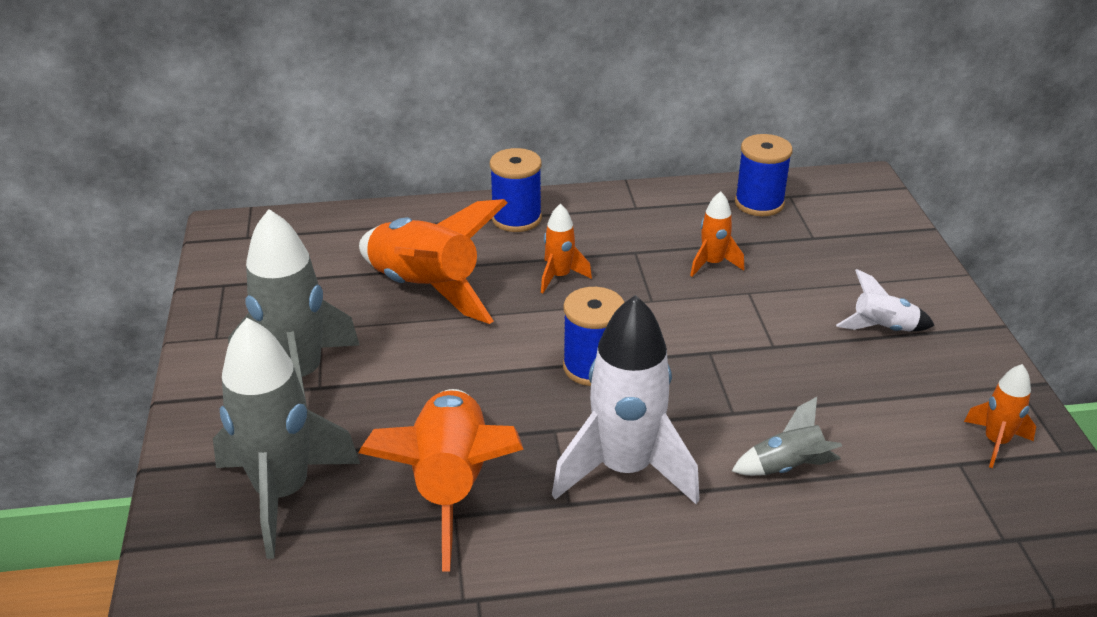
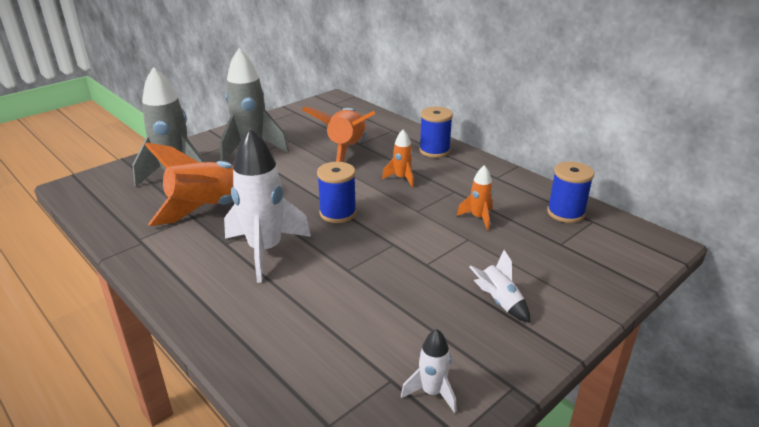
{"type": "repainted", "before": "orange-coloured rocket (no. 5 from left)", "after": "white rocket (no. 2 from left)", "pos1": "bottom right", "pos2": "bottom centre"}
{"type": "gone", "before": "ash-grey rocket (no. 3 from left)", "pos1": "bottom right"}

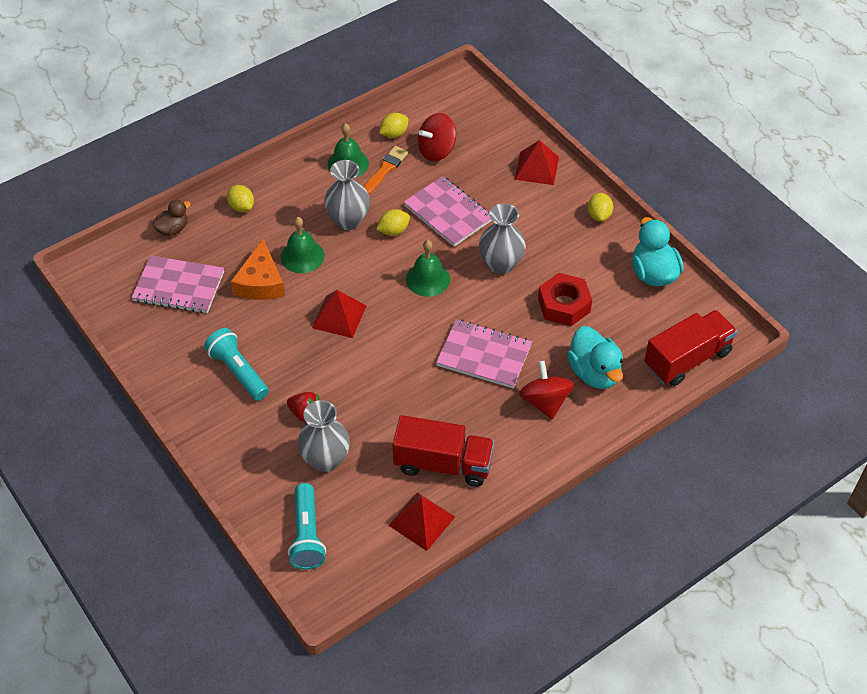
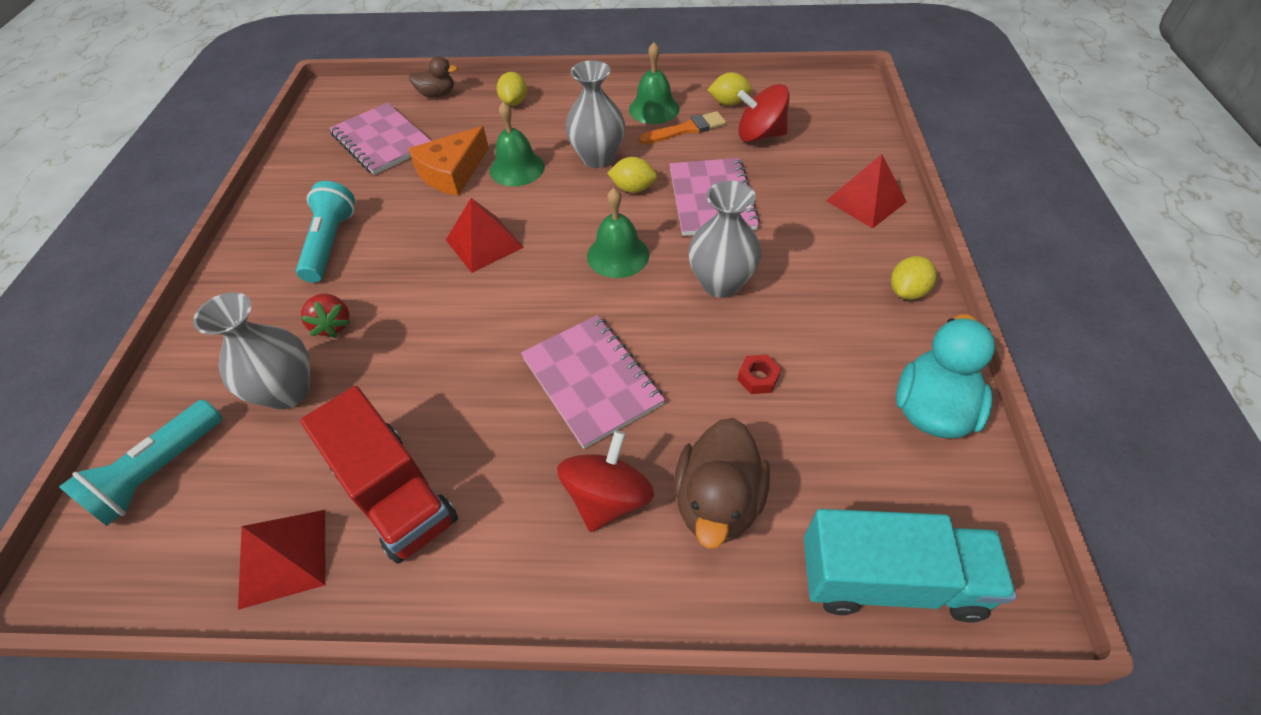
{"type": "scaled", "before": "red hex nut", "pos1": "centre", "pos2": "centre", "scale": 0.47}
{"type": "repainted", "before": "red truck (no. 2 from left)", "after": "turquoise truck", "pos1": "middle right", "pos2": "bottom right"}
{"type": "repainted", "before": "turquoise rubber duck (no. 1 from left)", "after": "russet rubber duck (no. 2 from left)", "pos1": "middle right", "pos2": "bottom centre"}

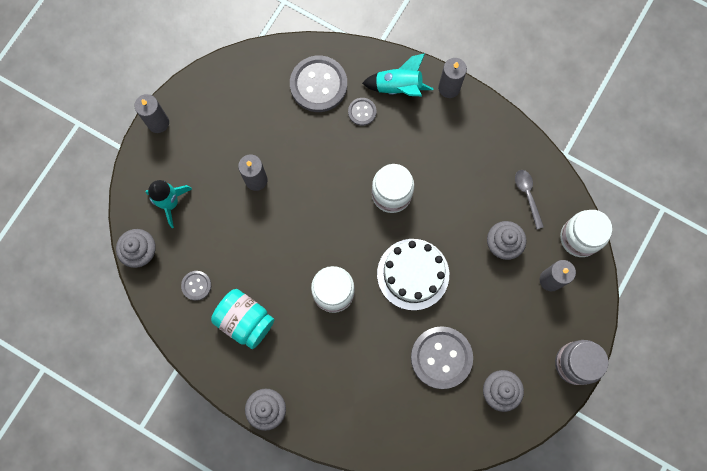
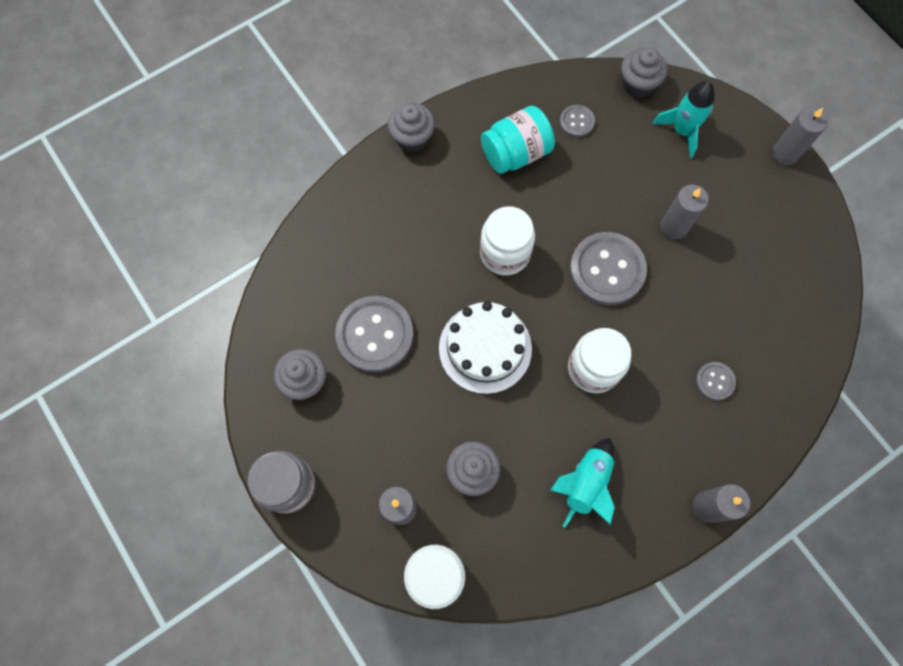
{"type": "shifted", "before": "turquoise rocket (no. 2 from left in the first image)", "after": "turquoise rocket (no. 1 from left)", "pos1": "top centre", "pos2": "bottom centre"}
{"type": "shifted", "before": "ash-grey button (no. 2 from left in the first image)", "after": "ash-grey button (no. 3 from left)", "pos1": "top centre", "pos2": "middle right"}
{"type": "gone", "before": "ash-grey tablespoon", "pos1": "middle right"}

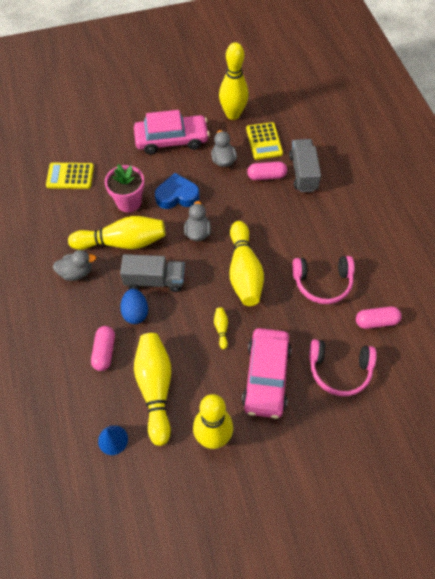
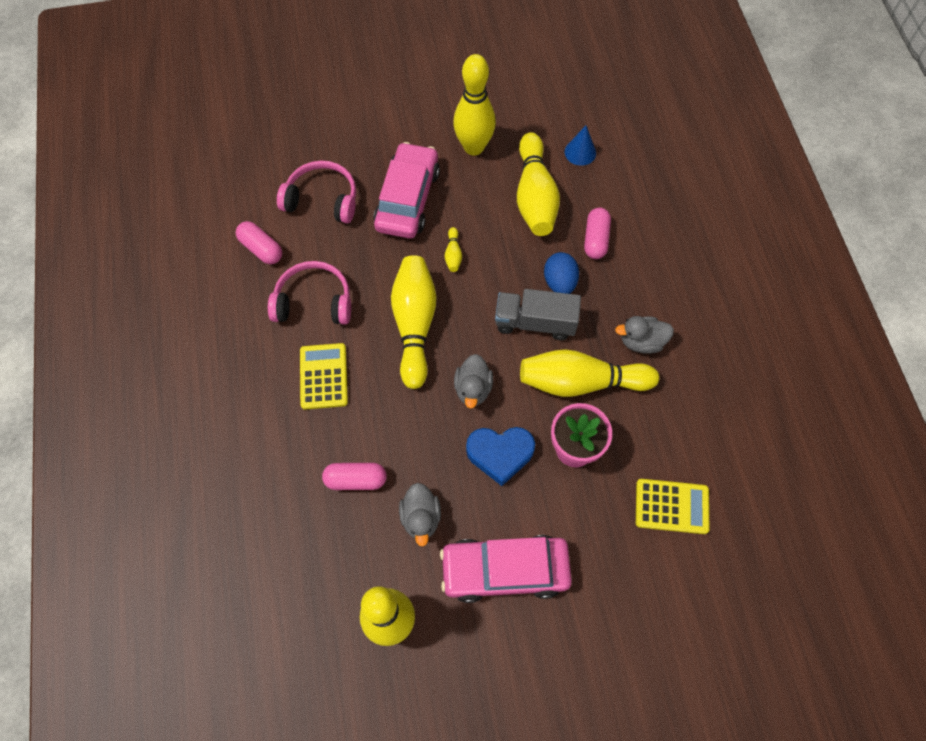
{"type": "shifted", "before": "golden pocket calculator (no. 2 from left in the first image)", "after": "golden pocket calculator (no. 1 from left)", "pos1": "top centre", "pos2": "centre"}
{"type": "gone", "before": "ash-grey truck (no. 2 from left)", "pos1": "top right"}
{"type": "rotated", "before": "rose-pink pill (no. 3 from left in the first image)", "pos1": "middle right", "pos2": "top left", "turn": 45}

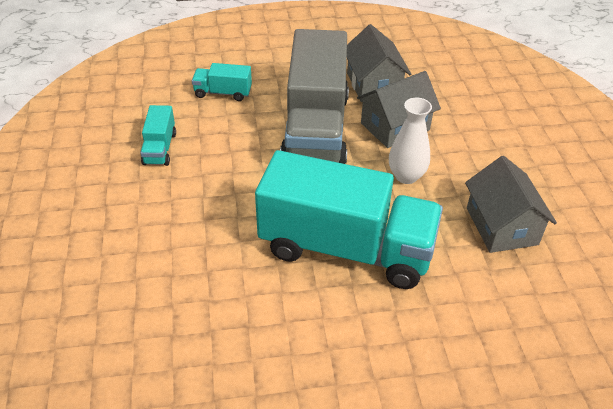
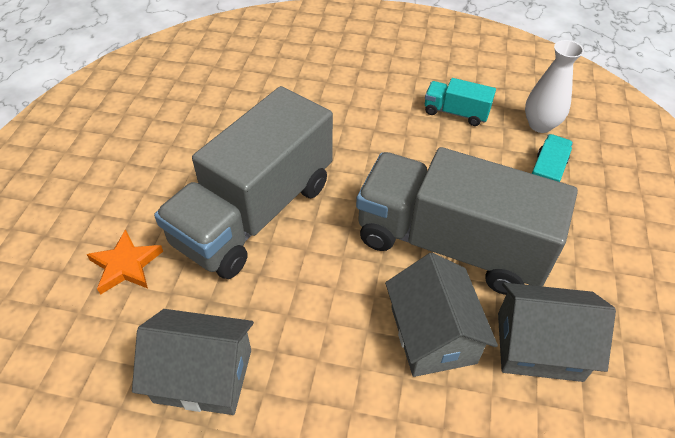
{"type": "shifted", "before": "white vase", "pos1": "middle right", "pos2": "top right"}
{"type": "repainted", "before": "turquoise truck (no. 3 from left)", "after": "ash-grey truck (no. 1 from left)", "pos1": "centre", "pos2": "centre"}
{"type": "new", "after": "orange-coloured star", "pos2": "middle left"}

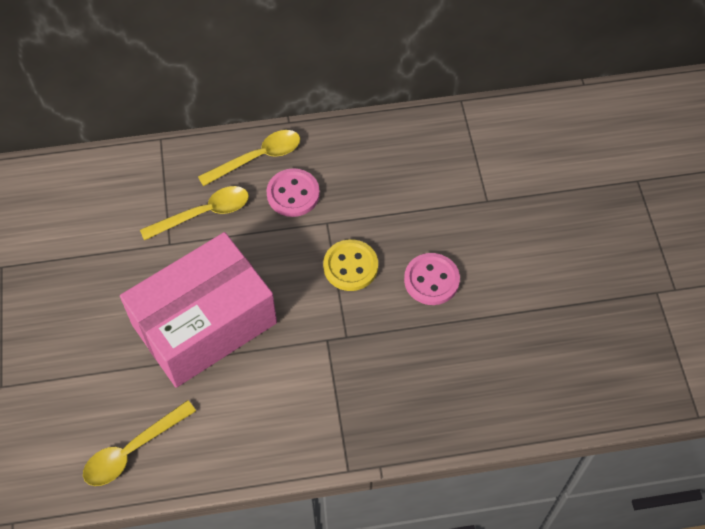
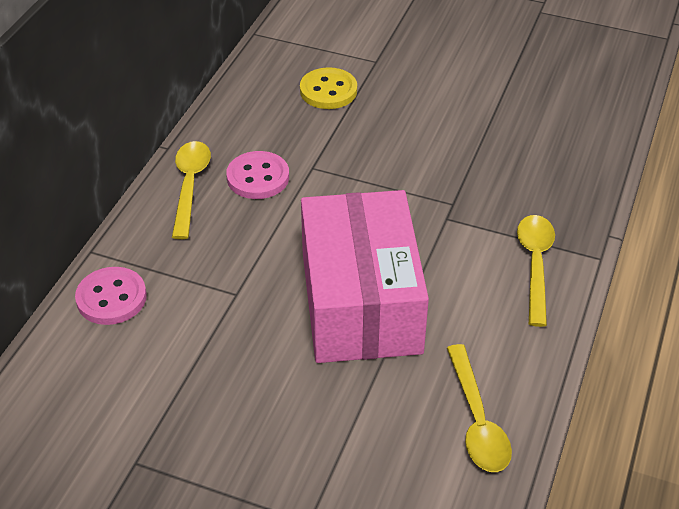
{"type": "shifted", "before": "golden tablespoon (no. 2 from left in the first image)", "after": "golden tablespoon (no. 3 from left)", "pos1": "middle left", "pos2": "middle right"}
{"type": "shifted", "before": "golden button", "pos1": "centre", "pos2": "top centre"}
{"type": "shifted", "before": "rose-pink button (no. 2 from left in the first image)", "after": "rose-pink button (no. 1 from left)", "pos1": "centre", "pos2": "middle left"}

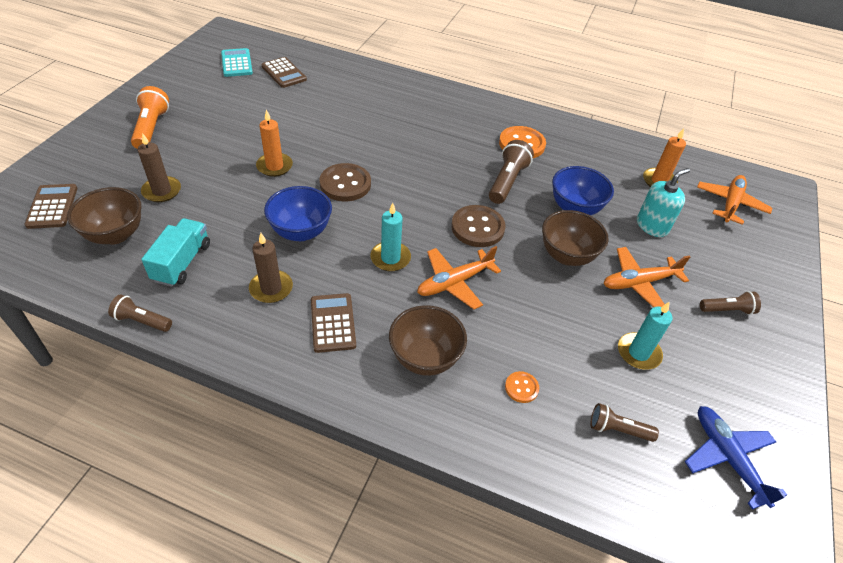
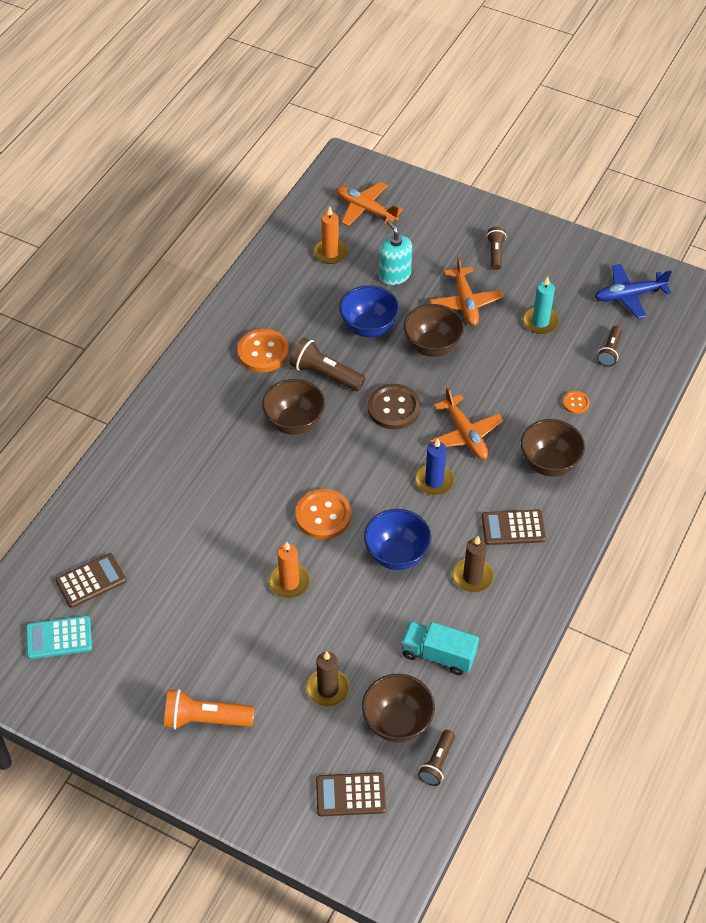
{"type": "repainted", "before": "russet button (no. 1 from left)", "after": "orange-coloured button (no. 2 from left)", "pos1": "top centre", "pos2": "centre"}
{"type": "repainted", "before": "turquoise wax candle (no. 1 from left)", "after": "blue wax candle", "pos1": "centre", "pos2": "centre"}
{"type": "shifted", "before": "russet torch (no. 1 from left in the first image)", "after": "russet torch (no. 2 from left)", "pos1": "middle left", "pos2": "bottom centre"}
{"type": "new", "after": "russet serving bowl (no. 1 from left)", "pos2": "centre"}

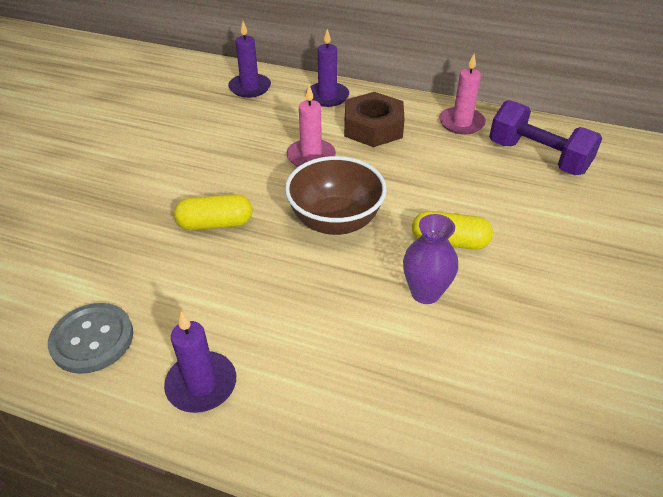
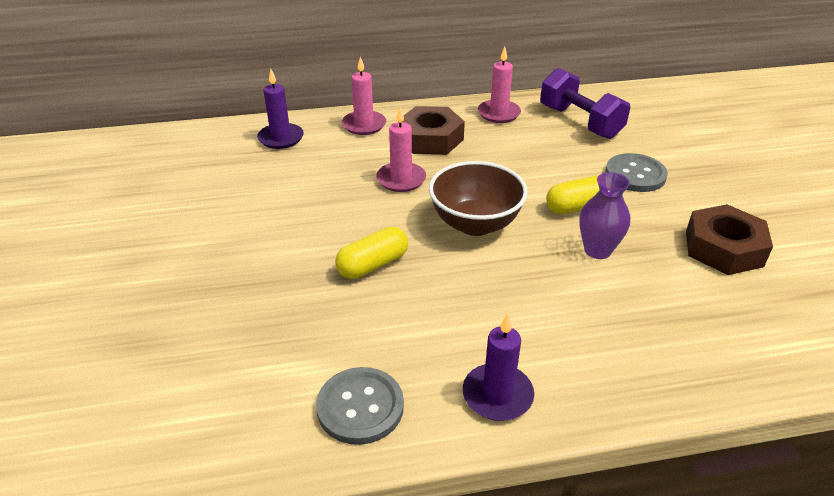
{"type": "repainted", "before": "royal purple wax candle (no. 3 from left)", "after": "rose-pink wax candle (no. 1 from left)", "pos1": "top centre", "pos2": "top centre"}
{"type": "rotated", "before": "royal purple dumbbell", "pos1": "top right", "pos2": "top right", "turn": 45}
{"type": "new", "after": "ash-grey button (no. 2 from left)", "pos2": "middle right"}
{"type": "new", "after": "russet hex nut (no. 2 from left)", "pos2": "middle right"}

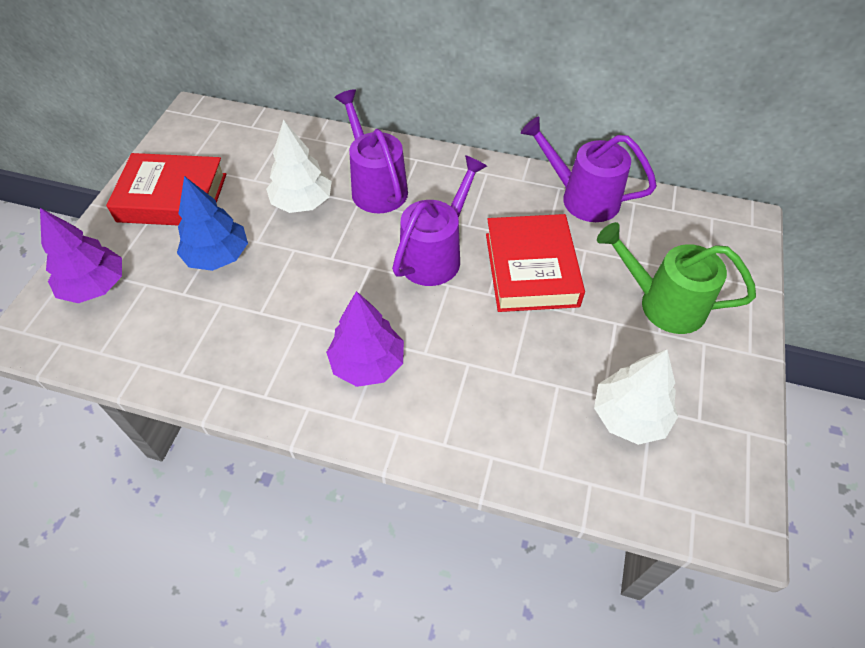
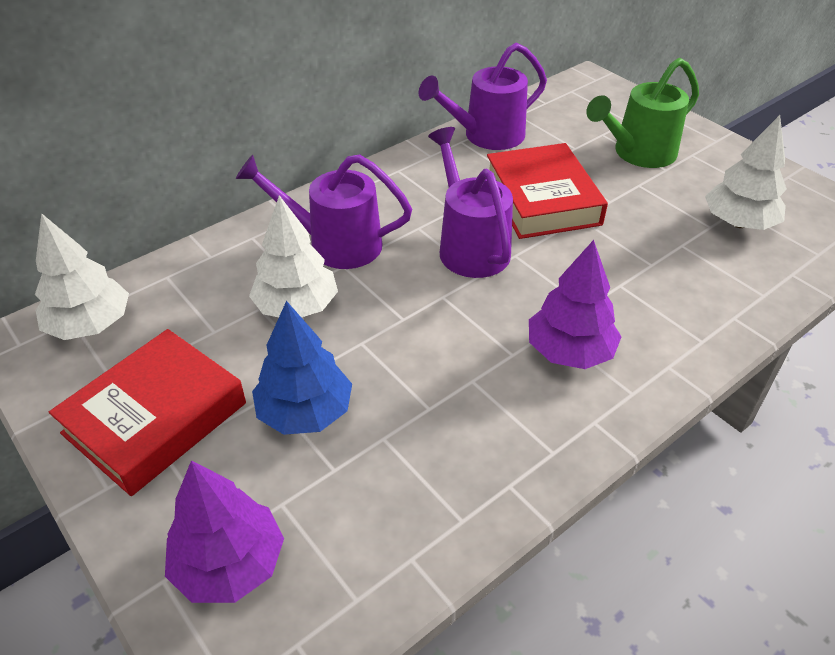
{"type": "rotated", "before": "red book (no. 2 from left)", "pos1": "centre", "pos2": "top centre", "turn": 45}
{"type": "new", "after": "white toy tree (no. 1 from left)", "pos2": "middle left"}

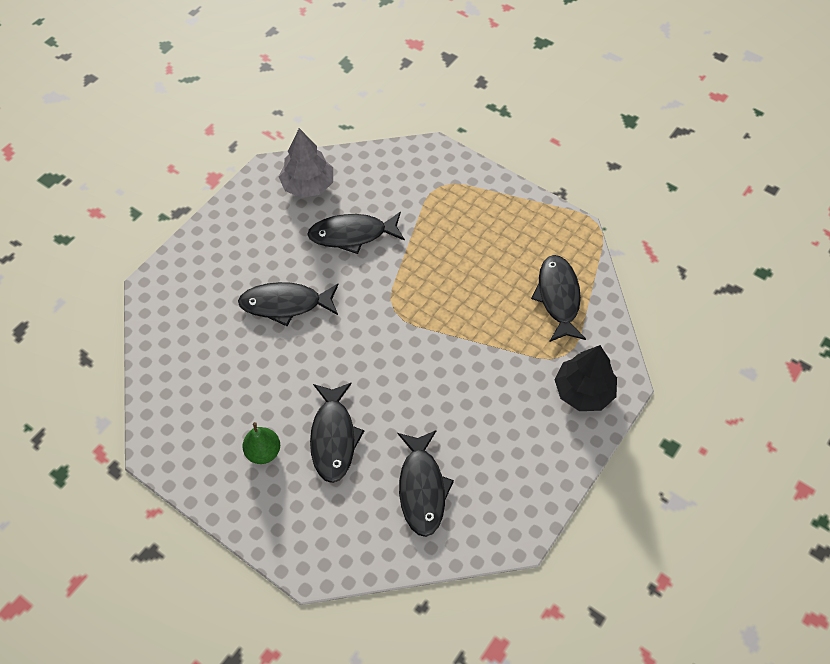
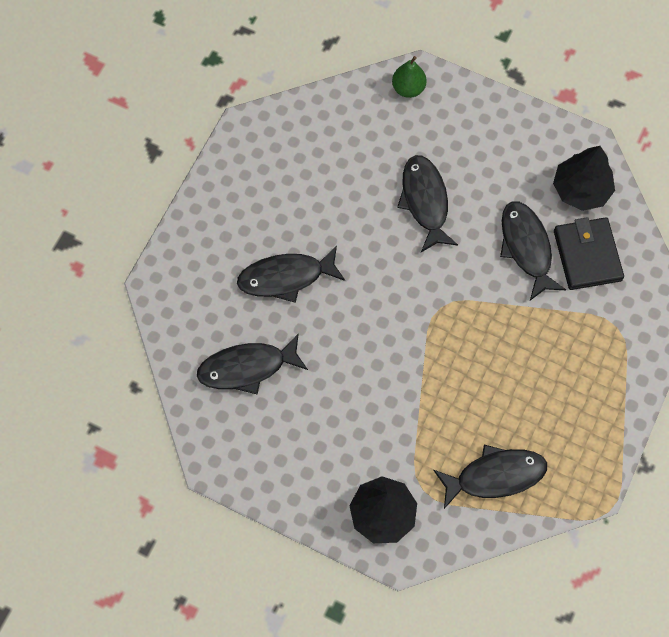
{"type": "repainted", "before": "ash-grey toy tree", "after": "black toy tree (no. 2 from left)", "pos1": "top centre", "pos2": "top right"}
{"type": "shifted", "before": "leaf-green toy pear", "pos1": "bottom left", "pos2": "top centre"}
{"type": "new", "after": "black card wallet", "pos2": "middle right"}

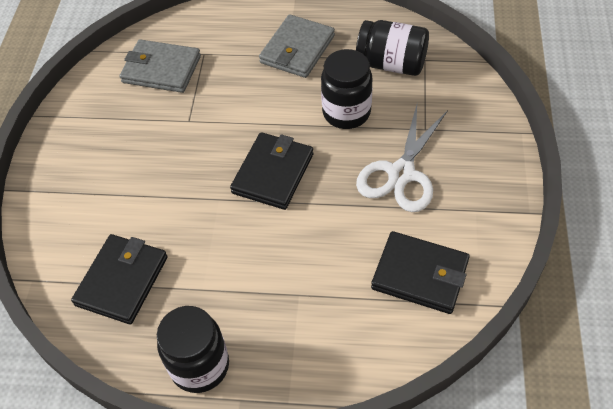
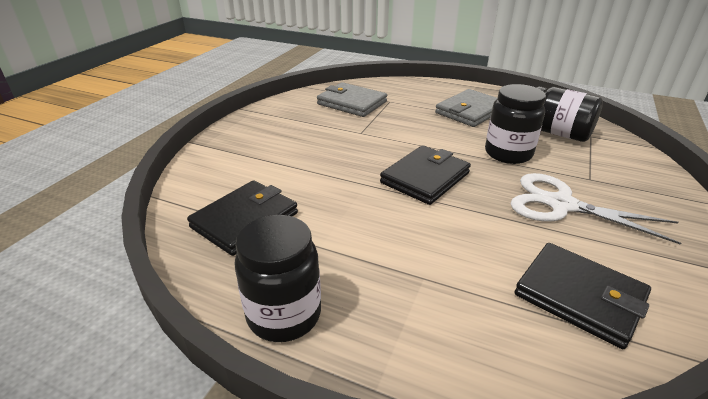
{"type": "rotated", "before": "white shears", "pos1": "centre", "pos2": "middle right", "turn": 75}

